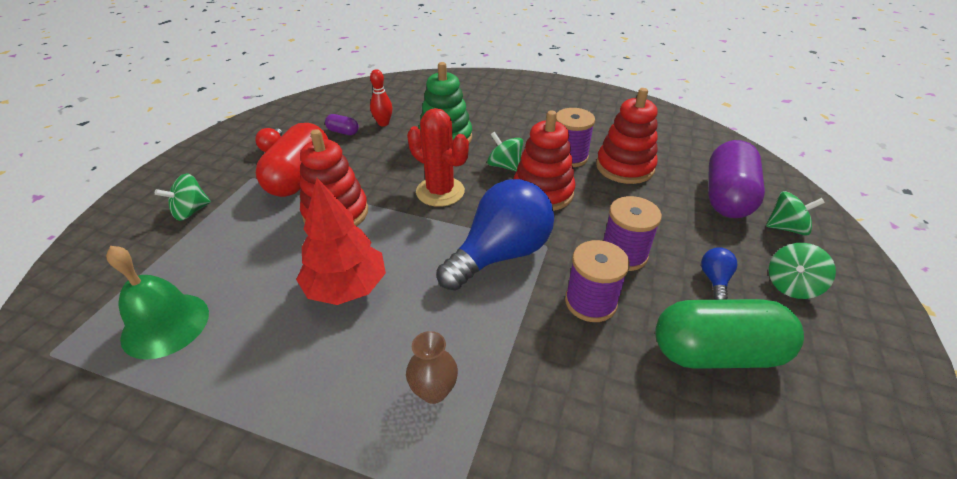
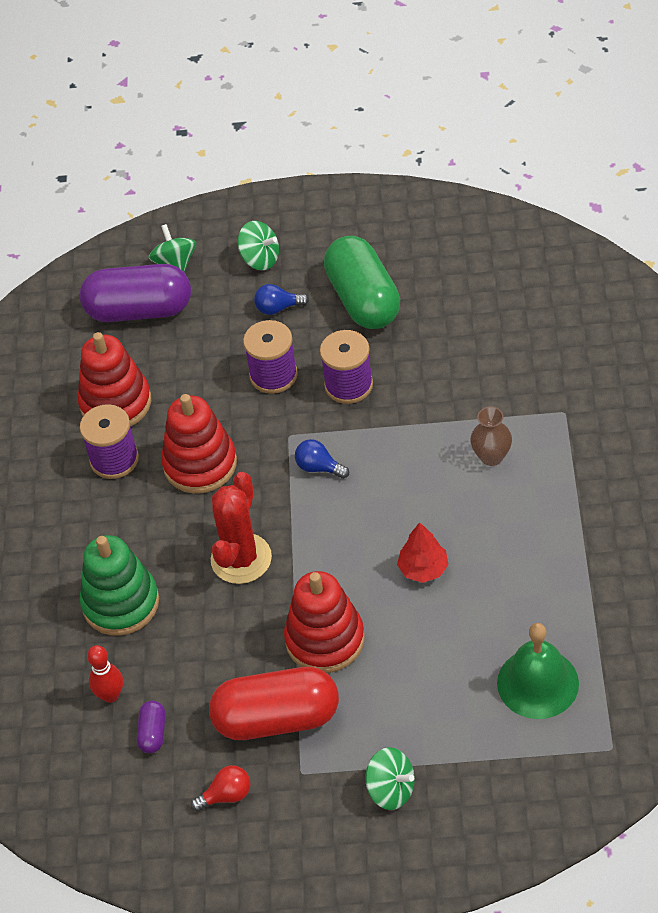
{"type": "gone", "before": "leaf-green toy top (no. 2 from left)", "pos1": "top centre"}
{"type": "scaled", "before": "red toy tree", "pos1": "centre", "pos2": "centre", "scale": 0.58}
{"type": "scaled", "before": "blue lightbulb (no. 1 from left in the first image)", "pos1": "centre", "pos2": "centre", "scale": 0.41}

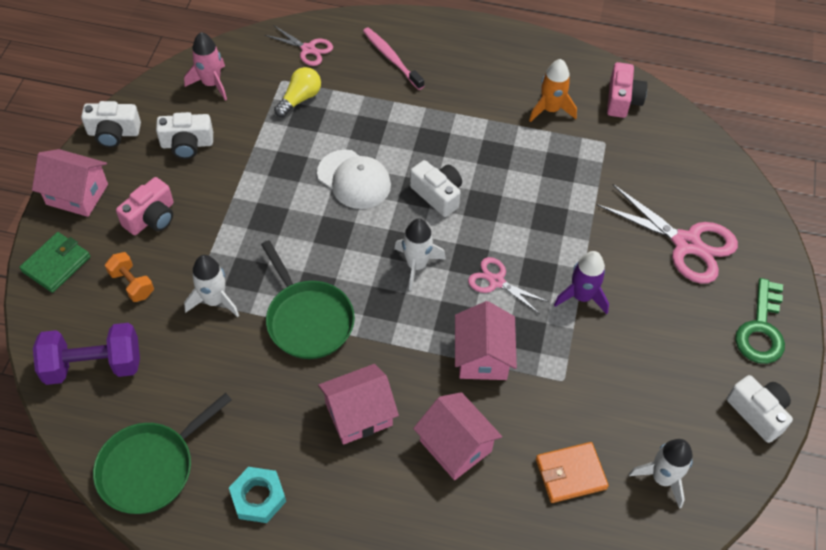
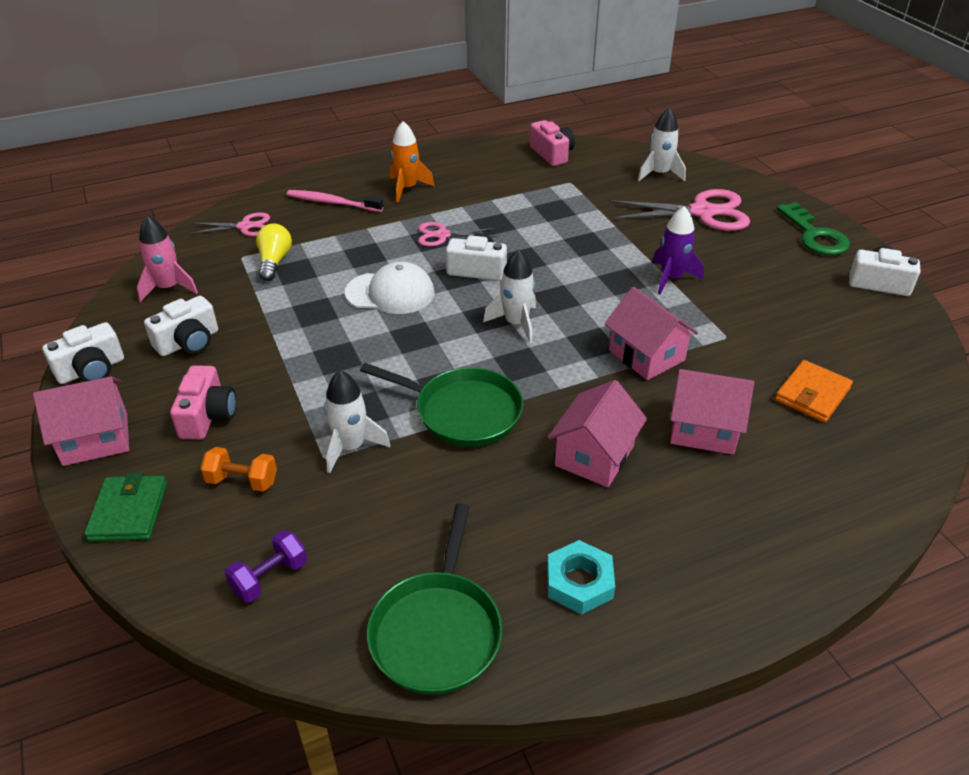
{"type": "shifted", "before": "orange-coloured rocket", "pos1": "top right", "pos2": "top centre"}
{"type": "shifted", "before": "rose-pink shears (no. 2 from left)", "pos1": "centre", "pos2": "top centre"}
{"type": "scaled", "before": "royal purple dumbbell", "pos1": "middle left", "pos2": "bottom left", "scale": 0.56}
{"type": "shifted", "before": "white rocket (no. 3 from left)", "pos1": "bottom right", "pos2": "top right"}

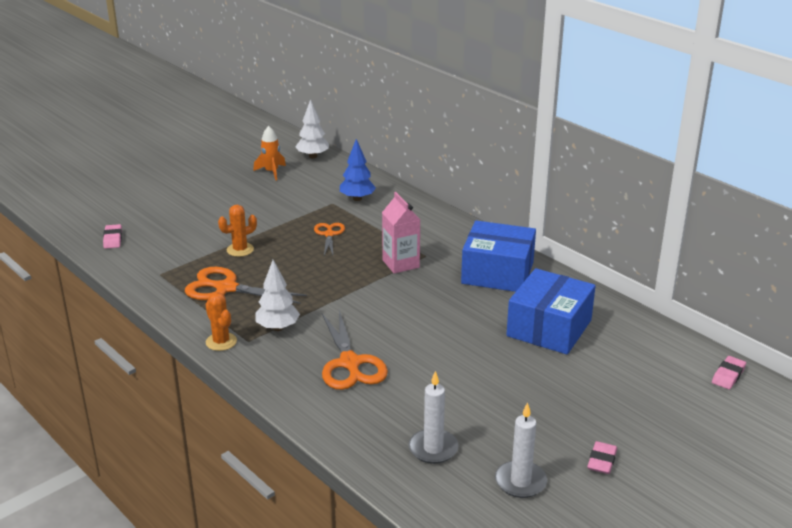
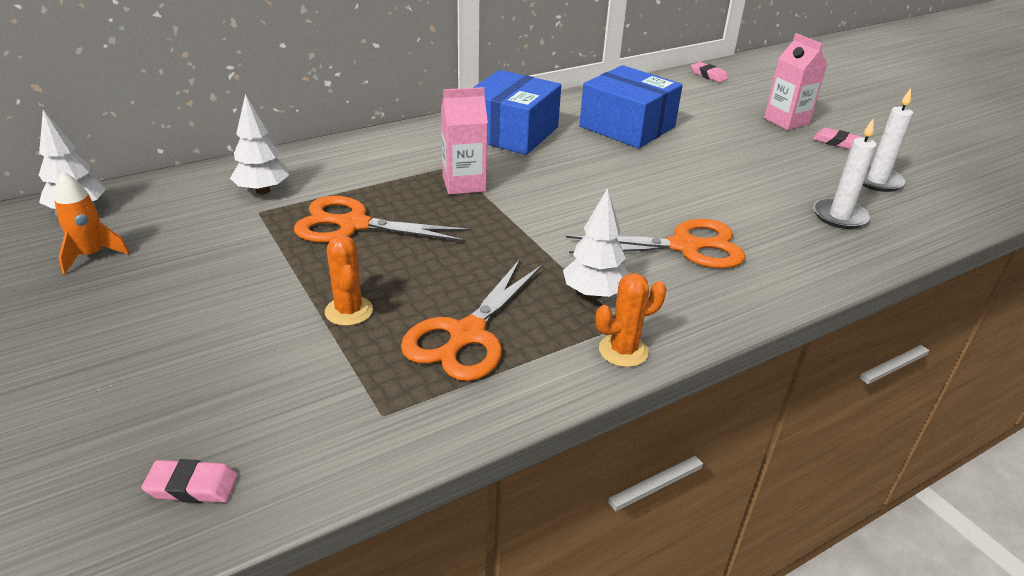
{"type": "repainted", "before": "blue toy tree", "after": "white toy tree (no. 2 from left)", "pos1": "top centre", "pos2": "top left"}
{"type": "scaled", "before": "orange-coloured shears (no. 2 from left in the first image)", "pos1": "centre", "pos2": "centre", "scale": 1.7}
{"type": "new", "after": "rose-pink milk carton (no. 2 from left)", "pos2": "top right"}

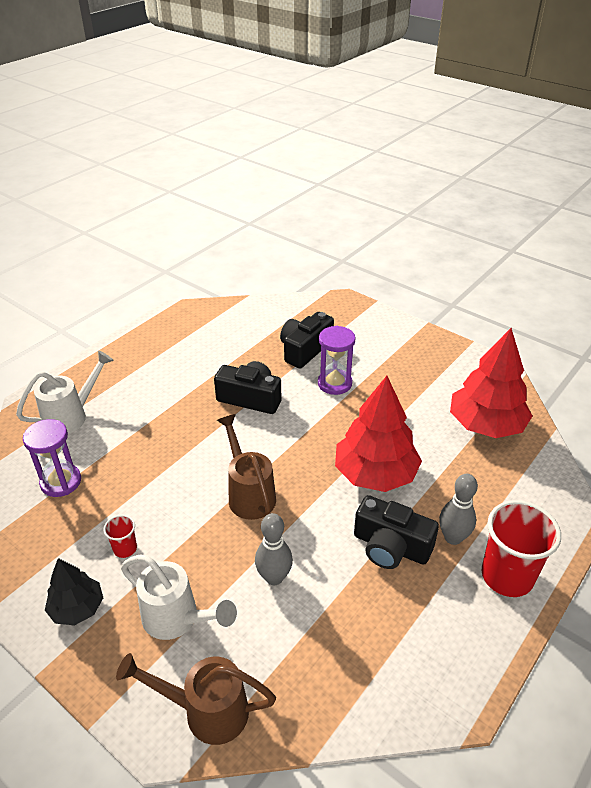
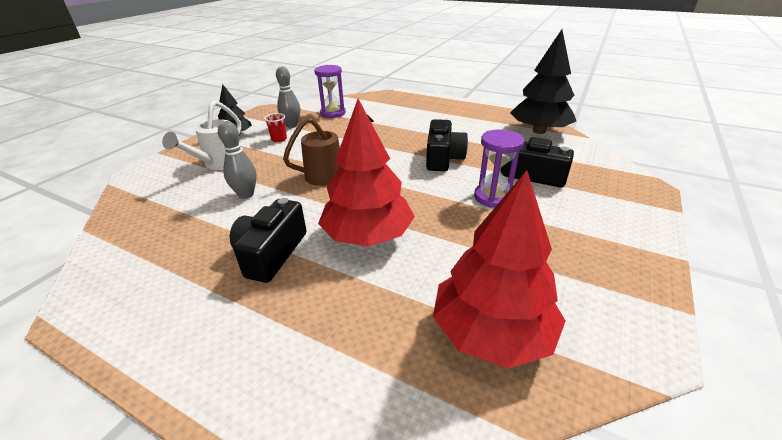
{"type": "gone", "before": "white sprinkling can (no. 1 from left)", "pos1": "middle left"}
{"type": "shifted", "before": "ash-grey skittle (no. 2 from left)", "pos1": "middle right", "pos2": "top centre"}
{"type": "gone", "before": "red cup (no. 2 from left)", "pos1": "bottom right"}
{"type": "gone", "before": "russet sprinkling can (no. 1 from left)", "pos1": "bottom left"}
{"type": "new", "after": "black toy tree (no. 2 from left)", "pos2": "top right"}

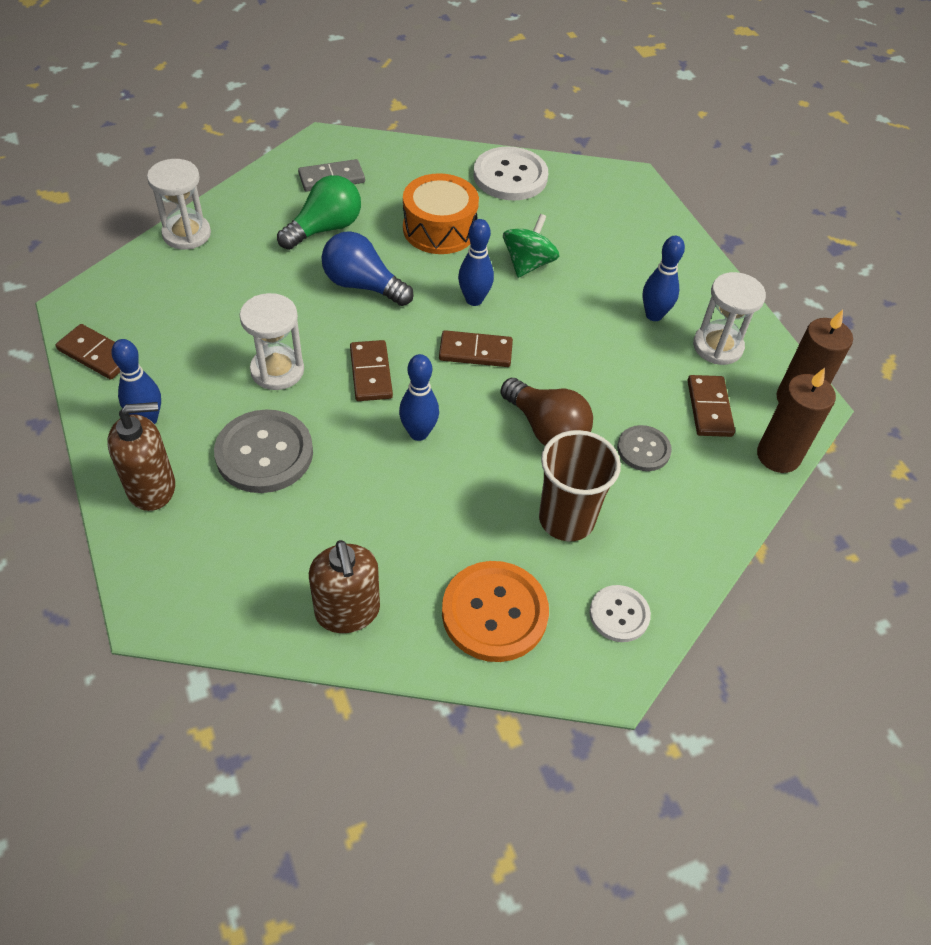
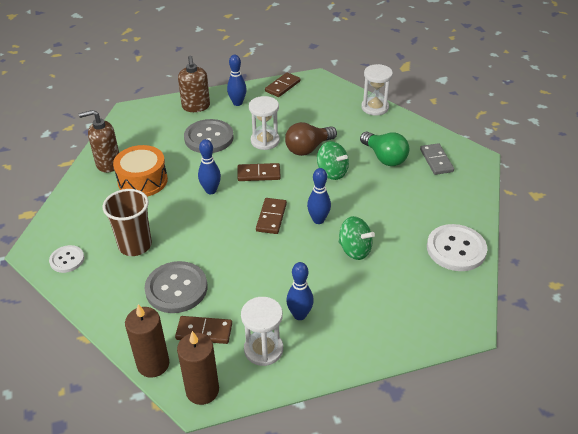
{"type": "shifted", "before": "orange-coloured toy drum", "pos1": "top centre", "pos2": "middle left"}
{"type": "swapped", "before": "blue lightbulb", "after": "leaf-green toy top (no. 1 from left)", "pos1": "top centre", "pos2": "centre"}
{"type": "shifted", "before": "russet lightbulb", "pos1": "centre", "pos2": "top centre"}
{"type": "scaled", "before": "ash-grey button (no. 2 from left in the first image)", "pos1": "middle right", "pos2": "middle left", "scale": 1.76}
{"type": "gone", "before": "orange-coloured button", "pos1": "centre"}

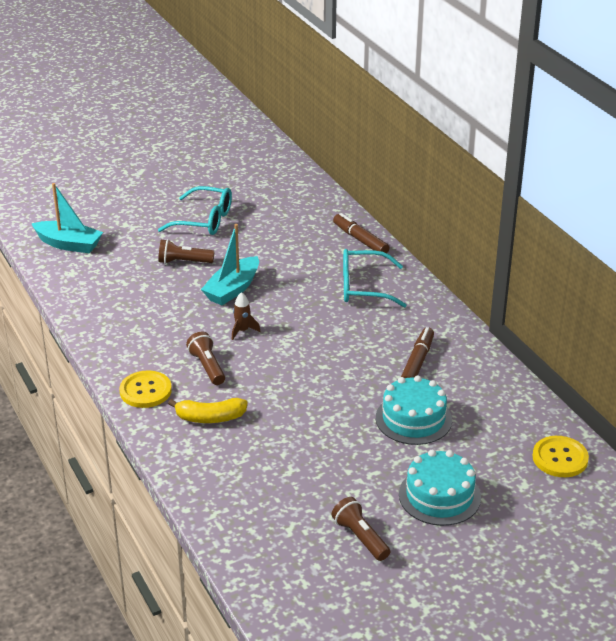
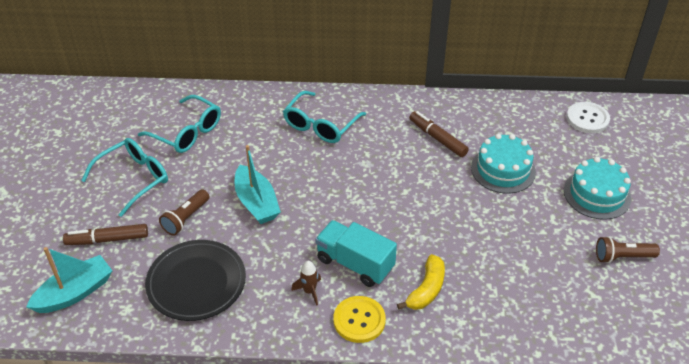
{"type": "shifted", "before": "russet marker (no. 1 from left)", "pos1": "centre", "pos2": "middle left"}
{"type": "shifted", "before": "russet rocket", "pos1": "centre", "pos2": "bottom centre"}
{"type": "swapped", "before": "russet torch (no. 2 from left)", "after": "turquoise truck", "pos1": "middle left", "pos2": "bottom centre"}
{"type": "repainted", "before": "golden button (no. 2 from left)", "after": "white button", "pos1": "bottom right", "pos2": "top right"}
{"type": "new", "after": "turquoise spectacles (no. 2 from left)", "pos2": "middle left"}
{"type": "new", "after": "black plate", "pos2": "bottom left"}

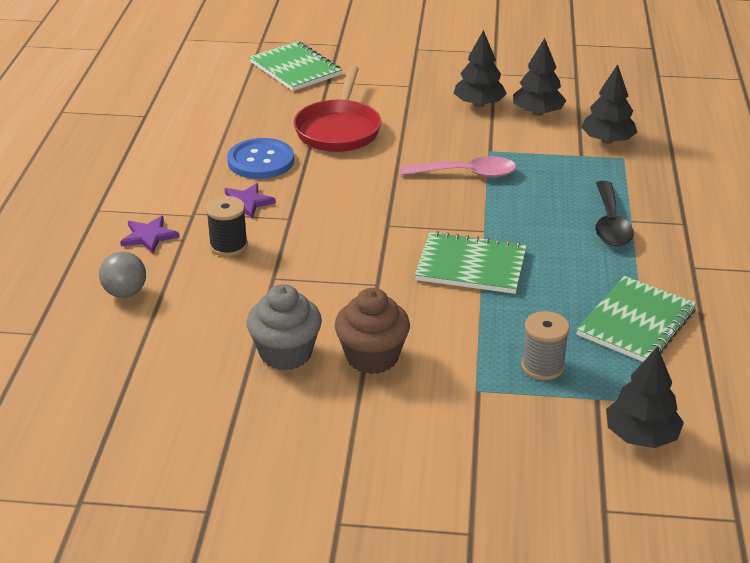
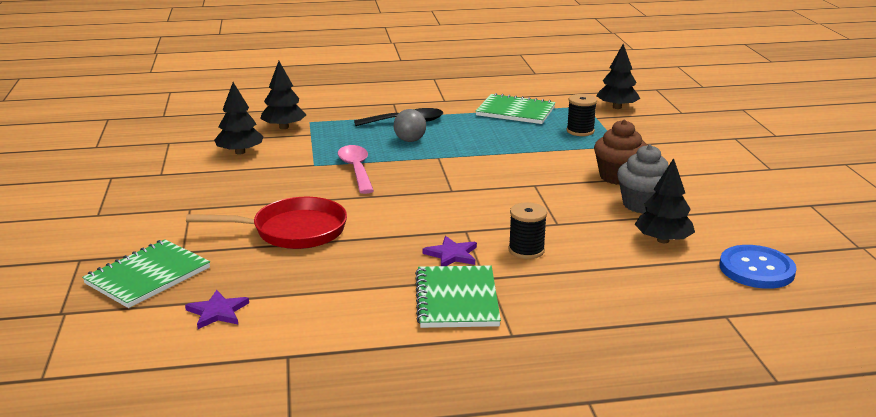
{"type": "shifted", "before": "black toy tree (no. 1 from left in the first image)", "after": "black toy tree (no. 4 from left)", "pos1": "top centre", "pos2": "middle right"}
{"type": "shifted", "before": "blue button", "pos1": "top centre", "pos2": "middle right"}
{"type": "shifted", "before": "royal purple star (no. 1 from left)", "pos1": "middle left", "pos2": "bottom left"}
{"type": "shifted", "before": "leaf-green notepad (no. 2 from left)", "pos1": "centre", "pos2": "bottom centre"}
{"type": "shifted", "before": "ash-grey play ball", "pos1": "middle left", "pos2": "top centre"}
{"type": "repainted", "before": "ash-grey bobbin", "after": "black bobbin (no. 2 from left)", "pos1": "middle right", "pos2": "top centre"}

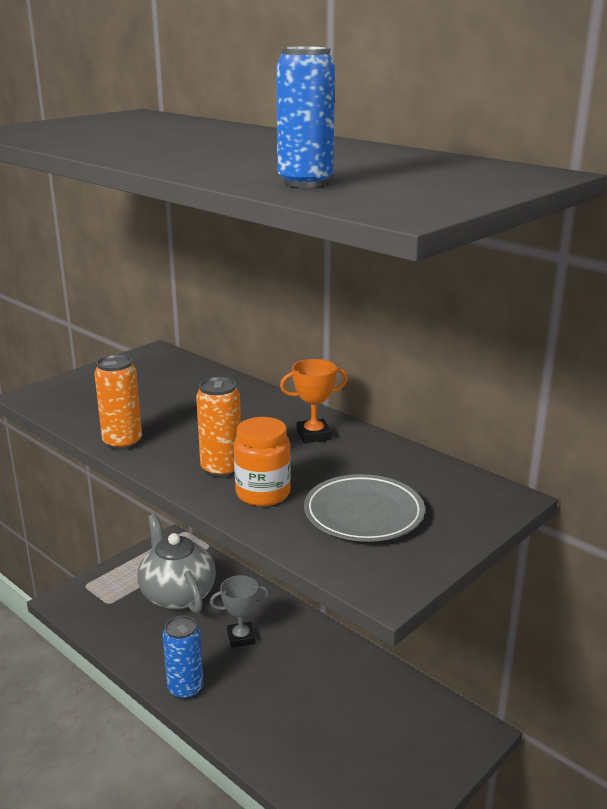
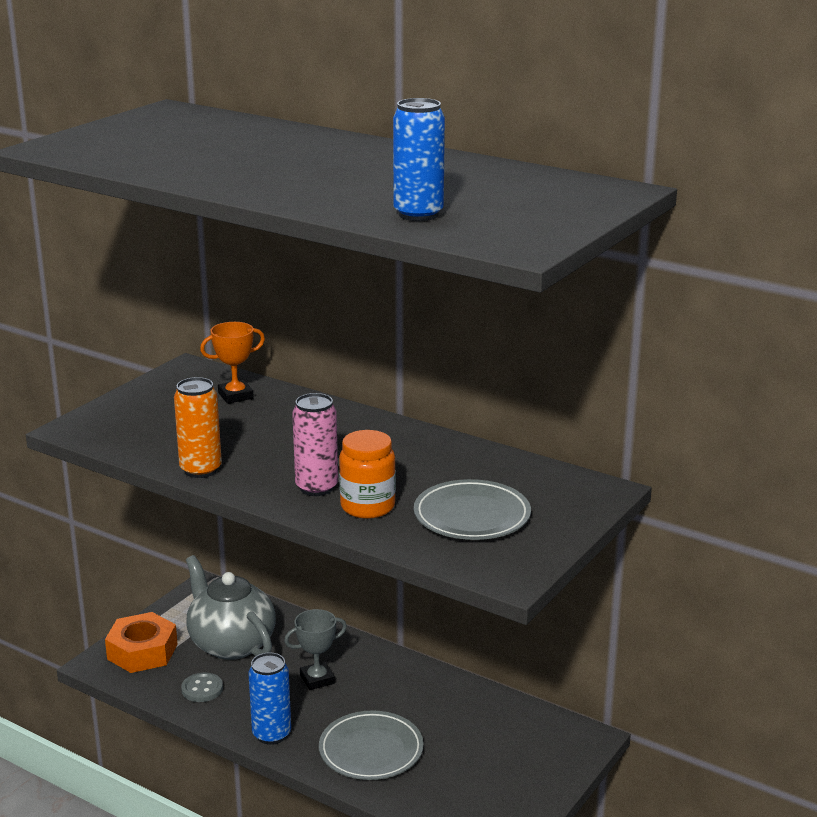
{"type": "shifted", "before": "orange-coloured award cup", "pos1": "centre", "pos2": "middle left"}
{"type": "repainted", "before": "orange-coloured tin (no. 2 from left)", "after": "rose-pink tin", "pos1": "centre", "pos2": "centre"}
{"type": "new", "after": "orange-coloured hex nut", "pos2": "bottom left"}
{"type": "new", "after": "ash-grey button", "pos2": "bottom left"}
{"type": "new", "after": "ash-grey plate (no. 1 from left)", "pos2": "bottom centre"}

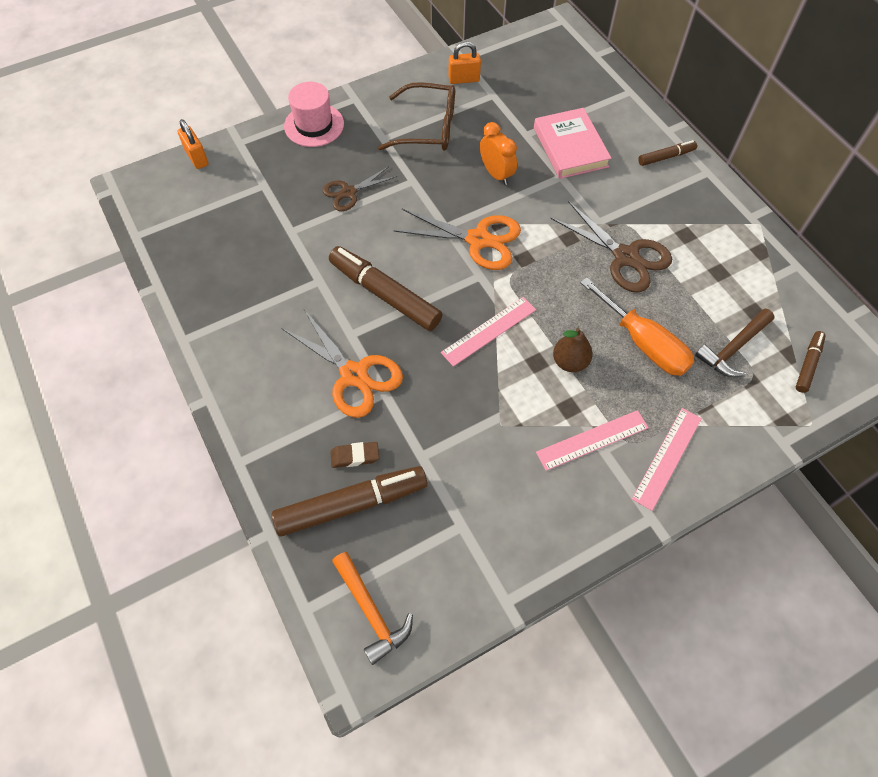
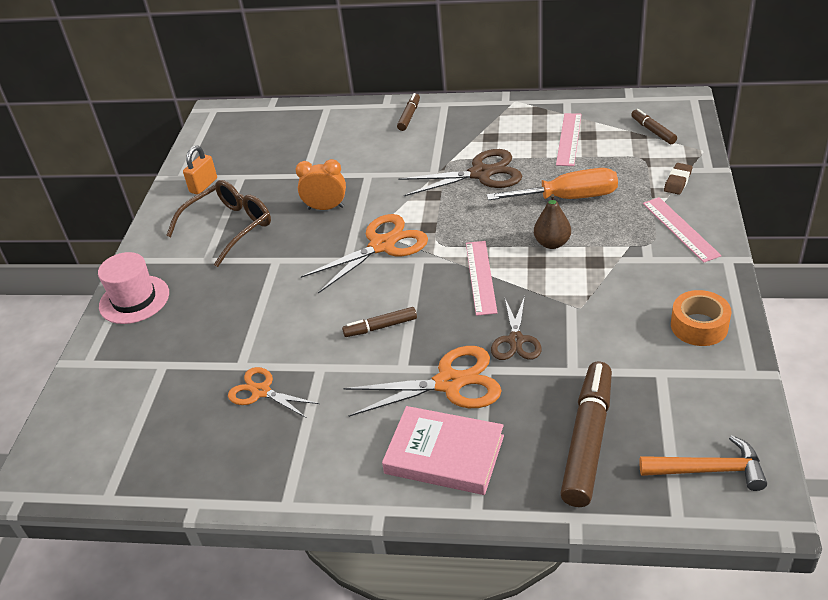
{"type": "shifted", "before": "rose-pink book", "pos1": "top centre", "pos2": "bottom centre"}
{"type": "gone", "before": "orange-coloured lock (no. 1 from left)", "pos1": "top left"}
{"type": "shifted", "before": "russet shears (no. 1 from left in the first image)", "after": "russet shears (no. 2 from left)", "pos1": "top centre", "pos2": "centre"}
{"type": "scaled", "before": "russet marker (no. 2 from left in the first image)", "pos1": "centre", "pos2": "centre", "scale": 0.52}
{"type": "gone", "before": "russet claw hammer", "pos1": "middle right"}
{"type": "shifted", "before": "rose-pink measuring stick (no. 2 from left)", "pos1": "middle right", "pos2": "top right"}
{"type": "shifted", "before": "russet gum eraser", "pos1": "centre", "pos2": "top right"}
{"type": "new", "after": "orange-coloured roll of tape", "pos2": "middle right"}
{"type": "new", "after": "orange-coloured shears (no. 1 from left)", "pos2": "middle left"}

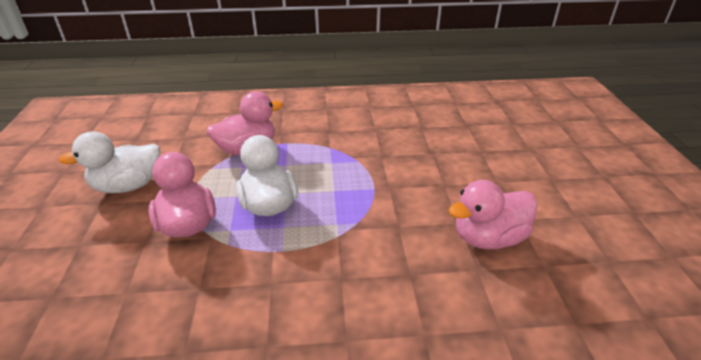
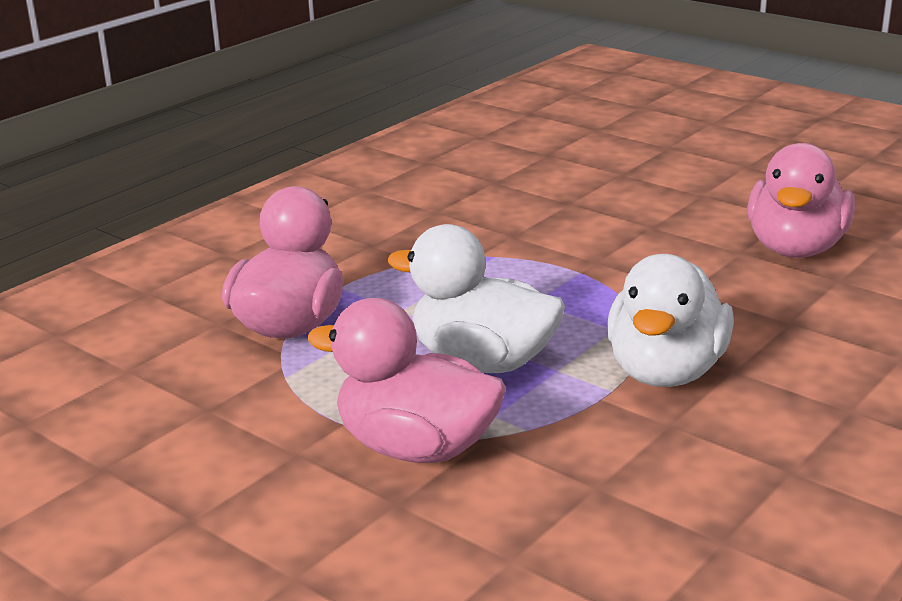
{"type": "shifted", "before": "white rubber duck (no. 1 from left in the first image)", "after": "white rubber duck (no. 2 from left)", "pos1": "middle left", "pos2": "middle right"}

